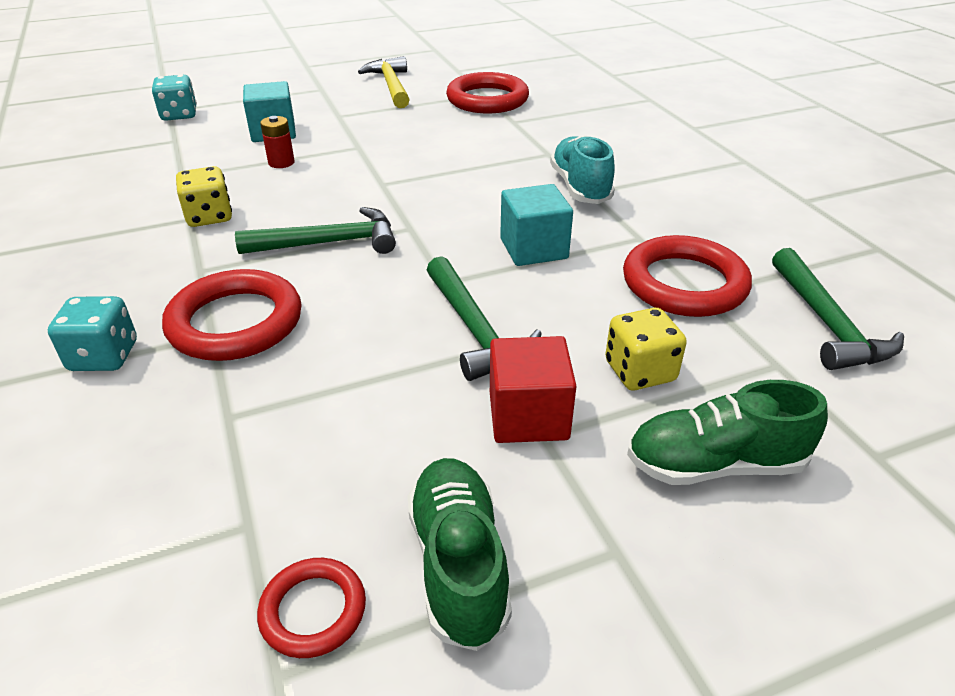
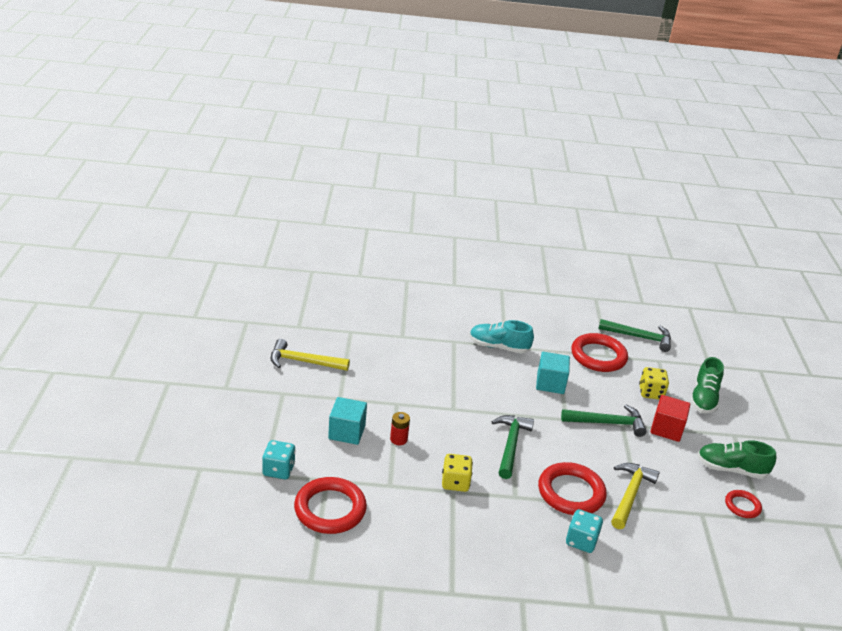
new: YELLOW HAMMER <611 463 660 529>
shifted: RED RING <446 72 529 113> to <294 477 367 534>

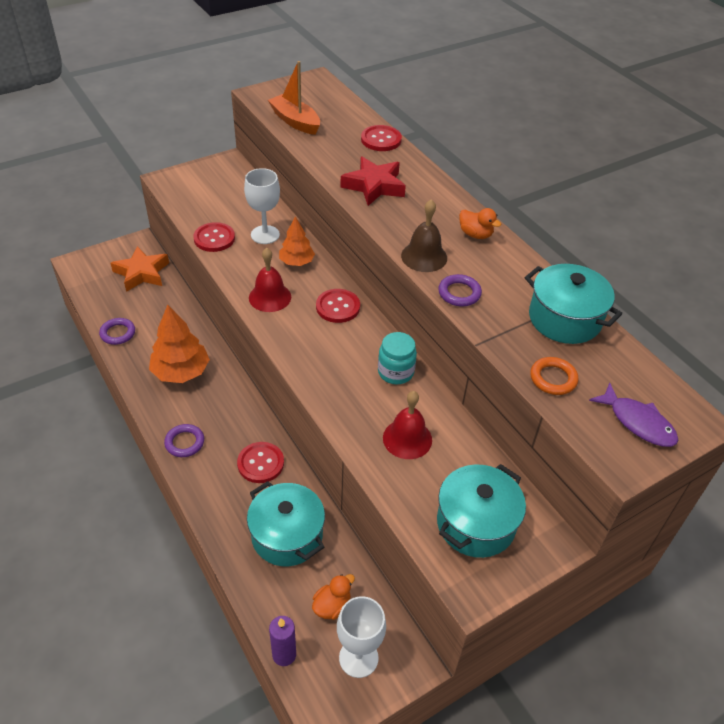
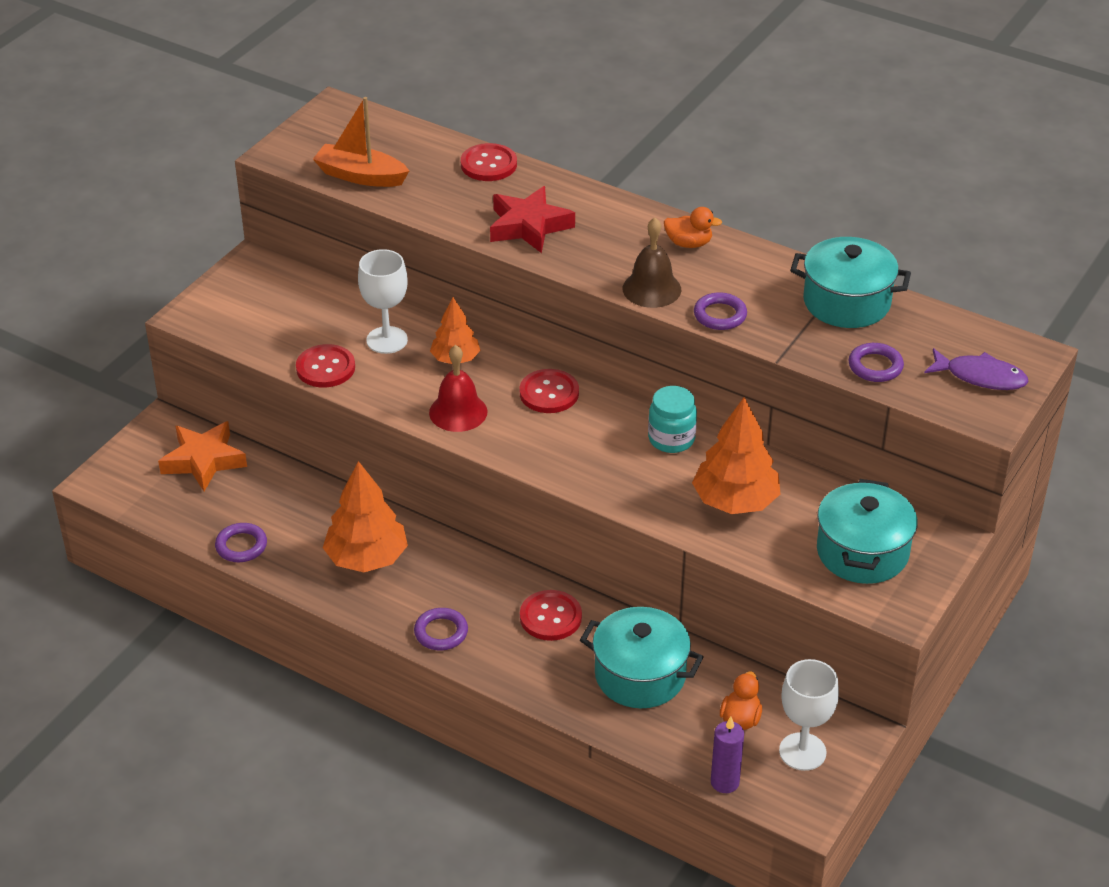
swapped: RED BELL <383 391 432 459> to ORANGE TREE <692 397 780 514>
repainted: ORANGE RING <530 357 579 395> to PURPLE RING <849 343 904 382>

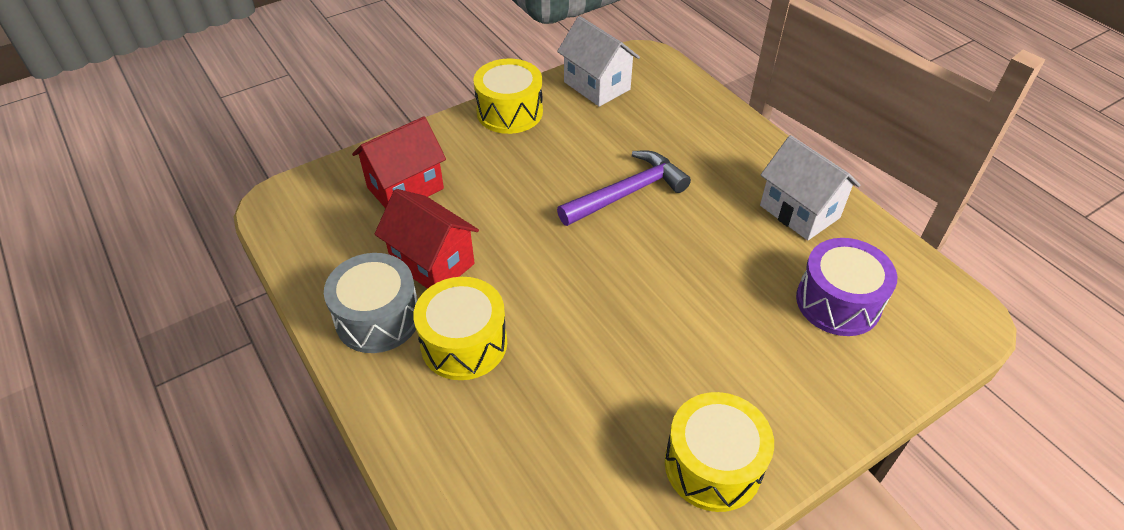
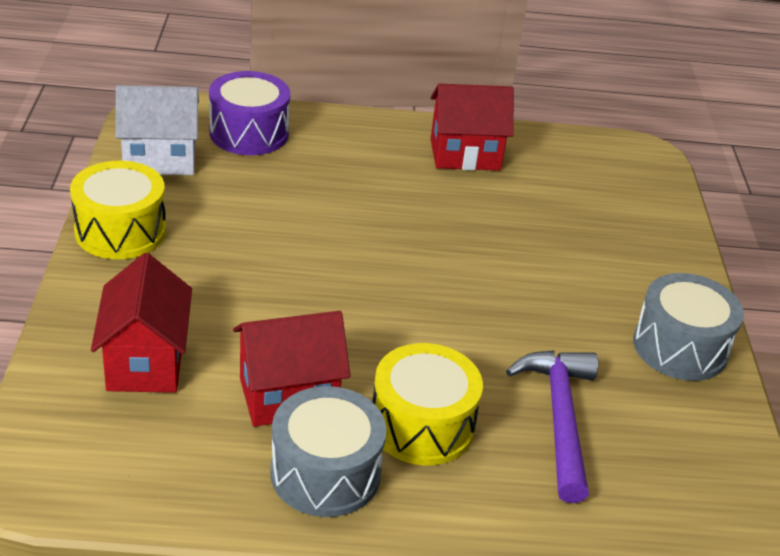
shifted: PURPLE HAMMER <557 151 691 226> to <506 350 598 503>; PURPLE DRUM <796 238 897 336> to <209 71 290 155>
repainted: YELLOW DRUM <665 392 774 512> to GREY DRUM <633 273 744 381>; WHITE HOUSE <760 135 860 240> to RED HOUSE <431 84 514 170>

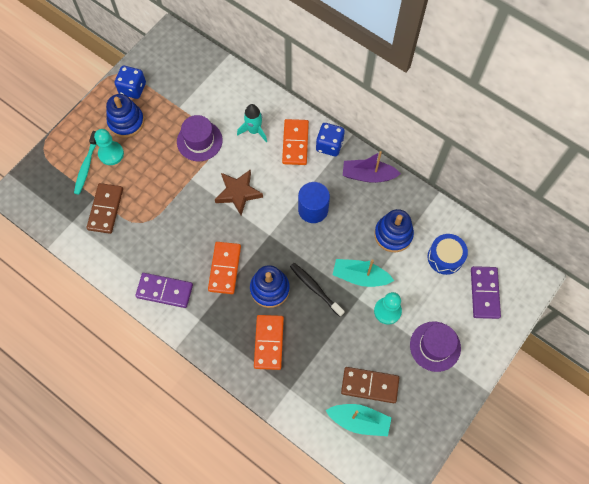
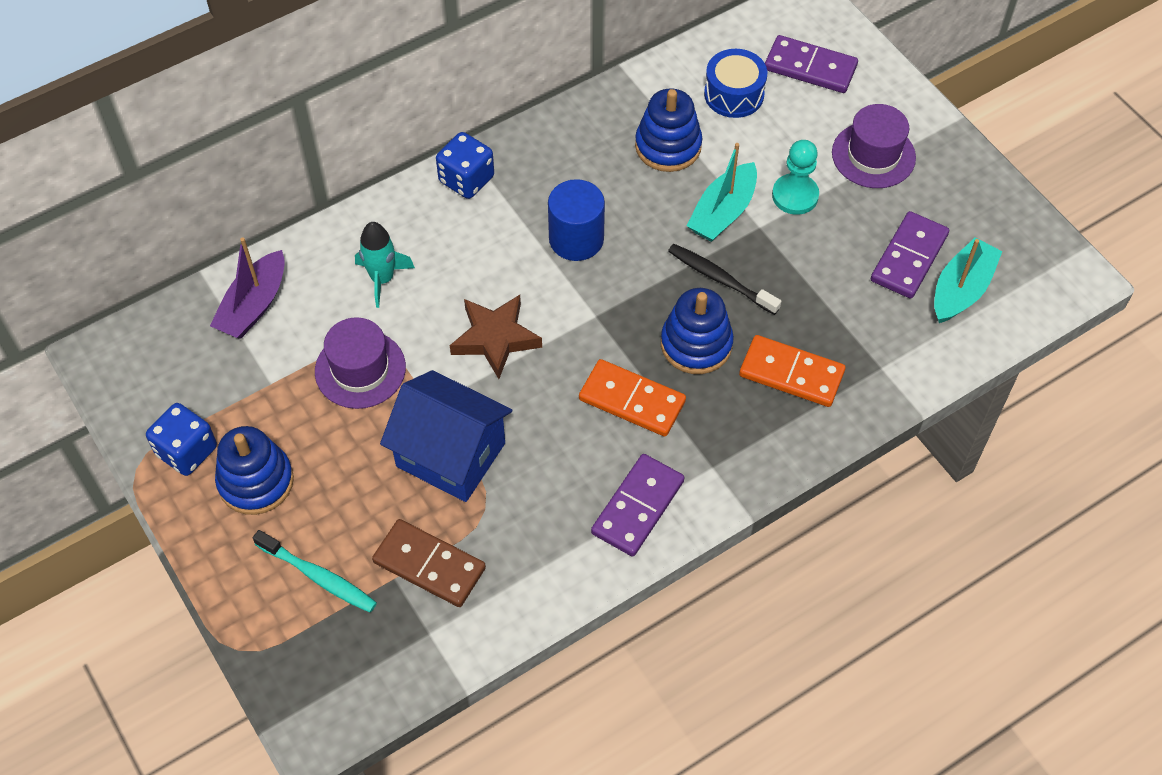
gone: TURQUOISE PAWN <94 129 124 165>; ORANGE DOMINO <282 119 309 165>
new: BLUE HOUSE <380 370 512 502>
shifted: PURPLE BOAT <343 151 401 183> to <210 238 285 339>
repainted: BROWN DOMINO <341 367 399 403> to PURPLE DOMINO <871 211 949 299>
rotated: BLACK TOOTHBRUSH <290 263 345 317> = <668 244 781 315> 60 degrees clockwise

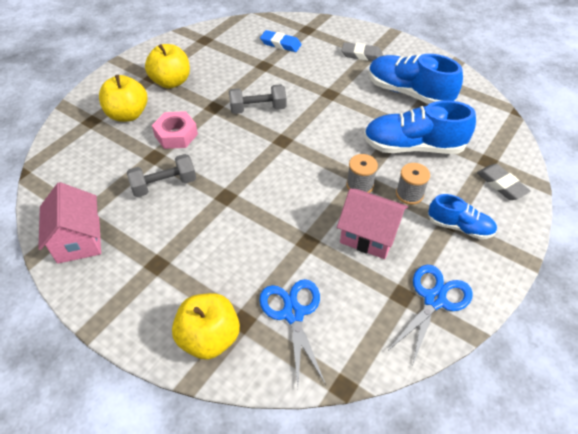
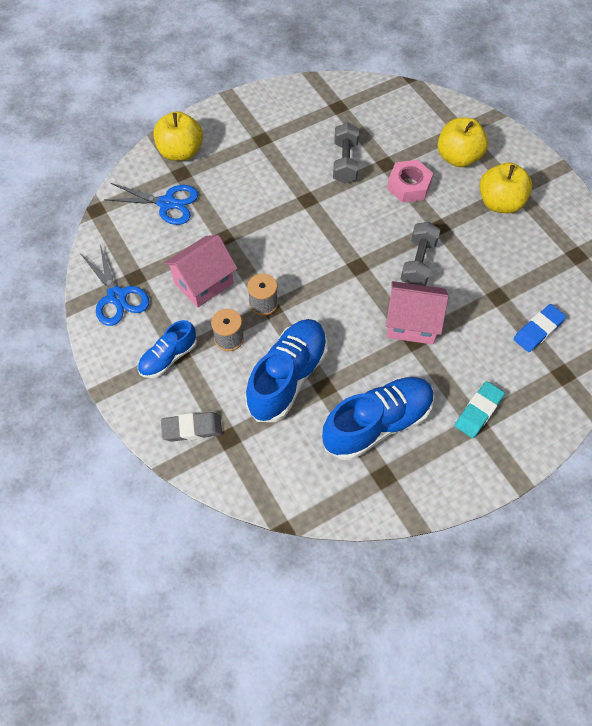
shifted: PINK HOUSE <38 182 101 264> to <386 281 449 345>
repainted: GREY ERASER <341 42 383 61> to TURQUOISE ERASER <455 381 505 438>

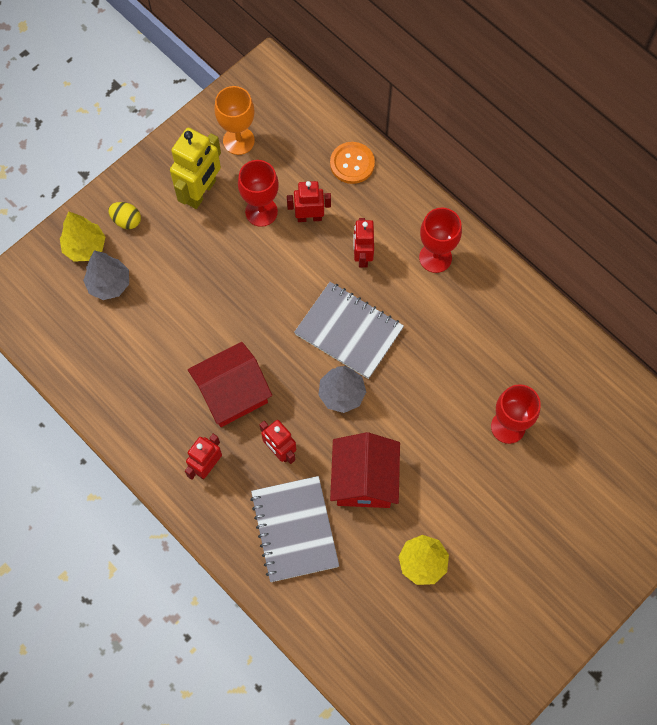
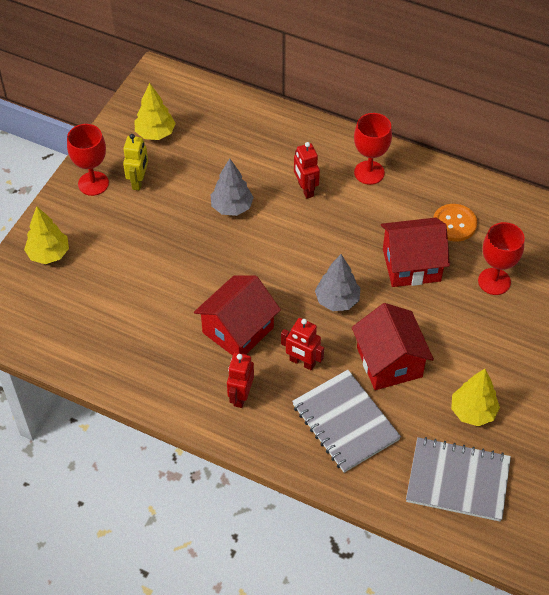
gone: YELLOW EGG <108 202 141 229>; RED ROBOT <287 181 331 222>
new: RED HOUSE <381 218 450 287>
shifted: GREY TREE <83 250 129 300> to <210 158 254 216>; RED GOBLET <238 160 279 227> to <67 124 109 196>; GREY NOTEBOOK <294 282 404 379> to <406 437 511 522>; ORANGE BUTTON <330 142 375 184> to <433 204 477 241>
swapped: ORANGE GOBLET <215 86 255 155> to YELLOW TREE <134 83 176 140>
scaled: YELLOW ROBOT <170 128 221 209> = <123 134 148 191> x0.64

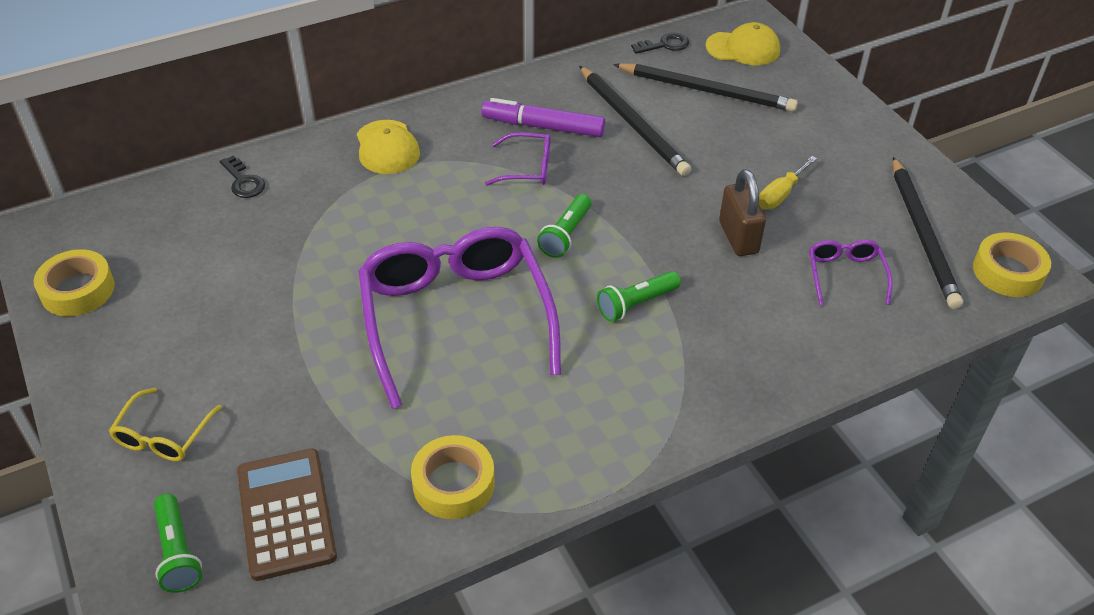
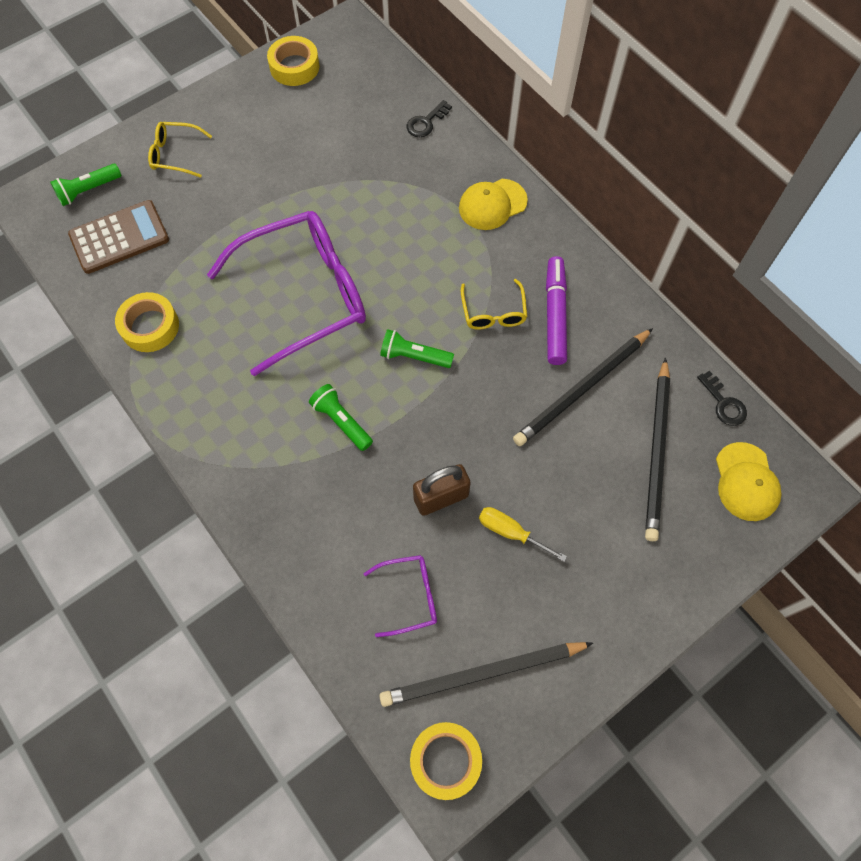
repainted: PURPLE GLASSES <485 132 550 186> to YELLOW GLASSES <461 279 527 330>

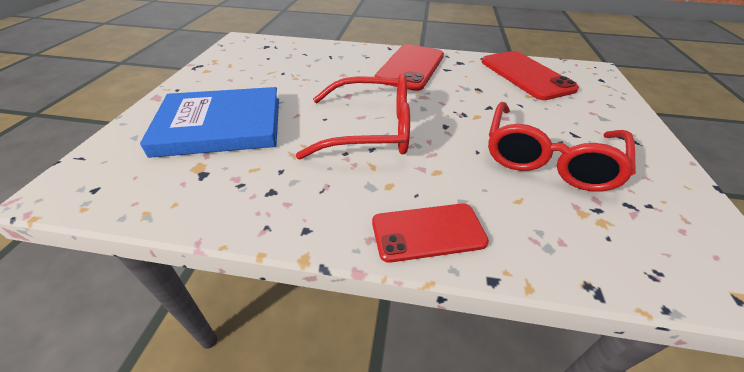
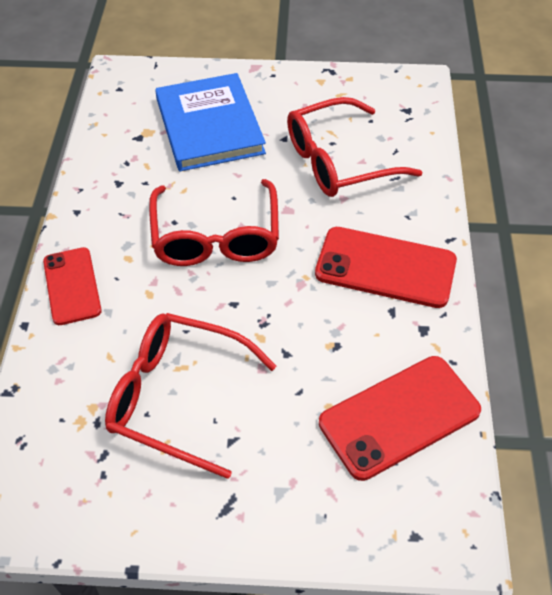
new: RED GLASSES <287 97 422 197>

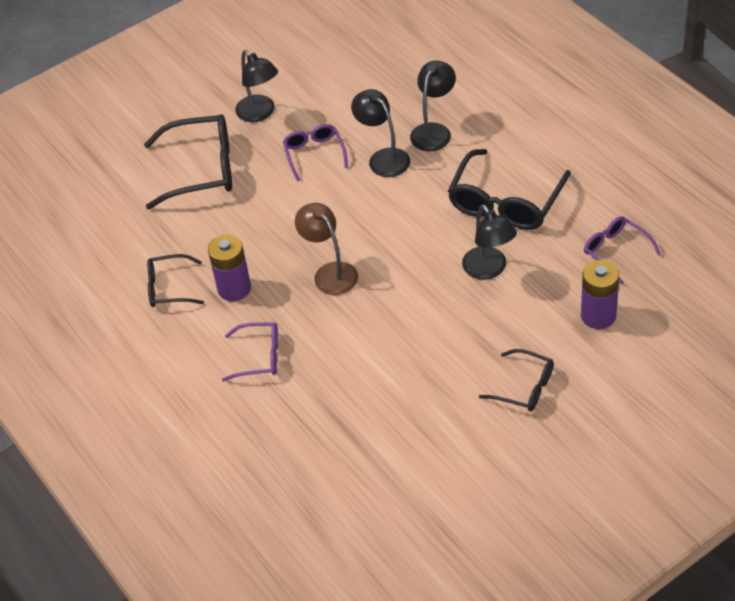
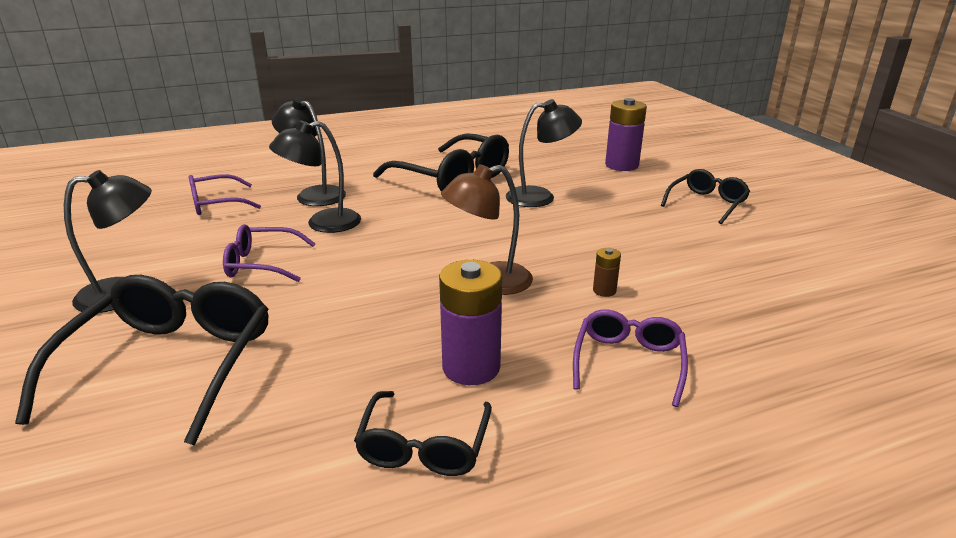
new: BROWN BATTERY <593 248 621 297>
shifted: PURPLE GLASSES <584 216 661 285> to <189 174 261 215>

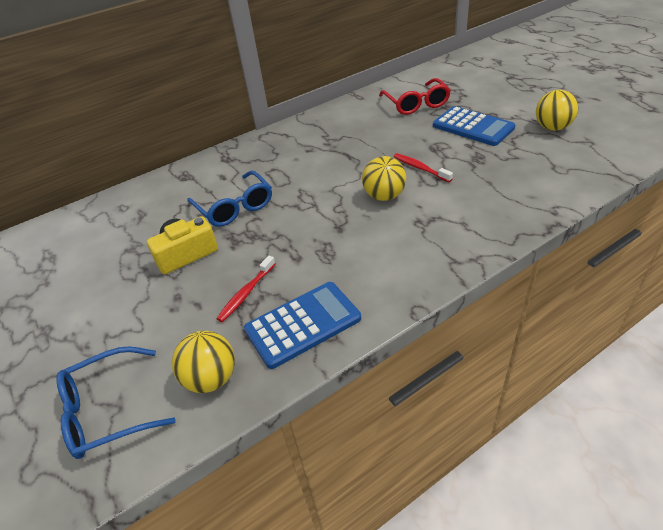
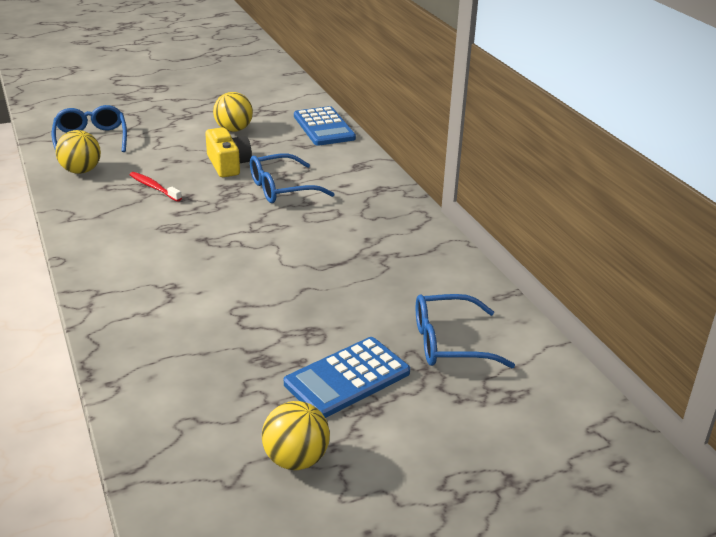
gone: RED TOOTHBRUSH <394 153 453 182>
shifted: BLUE CALCULATOR <244 282 361 369> to <294 106 356 146>; YELLOW BALL <362 156 406 201> to <213 92 253 132>
repainted: RED GLASSES <379 78 451 115> to BLUE GLASSES <416 294 515 368>

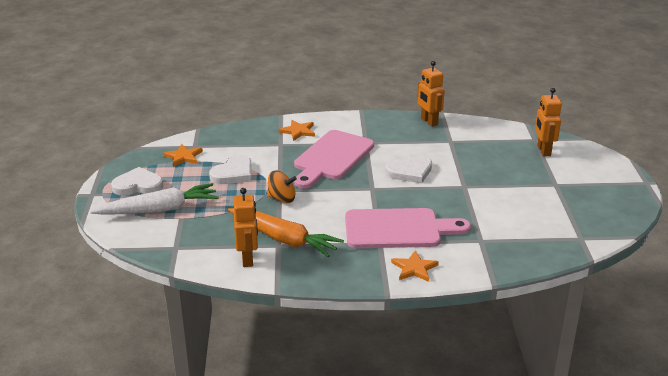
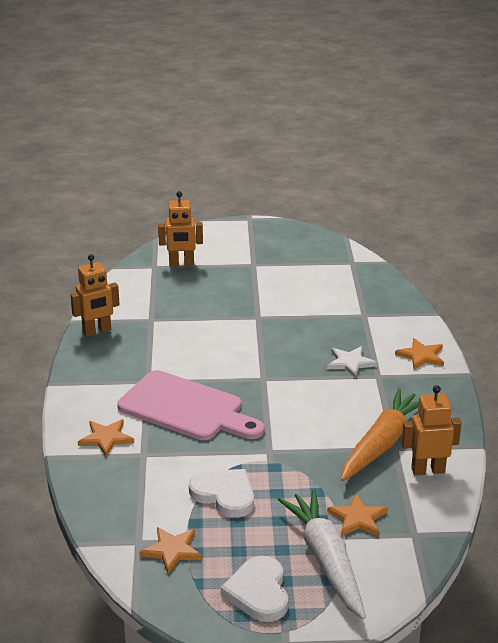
gone: ORANGE SPINNING TOP <267 170 297 203>; WHITE HEART <385 155 432 183>
new: ORANGE STAR <327 494 388 536>
swapped: PINK CUTTING BOARD <345 208 471 248> to WHITE STAR <327 346 377 378>

